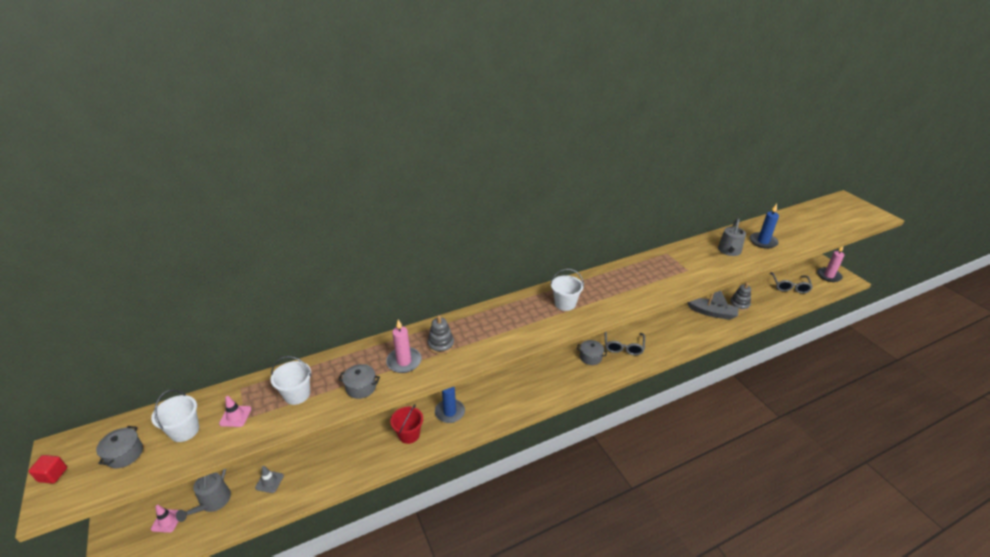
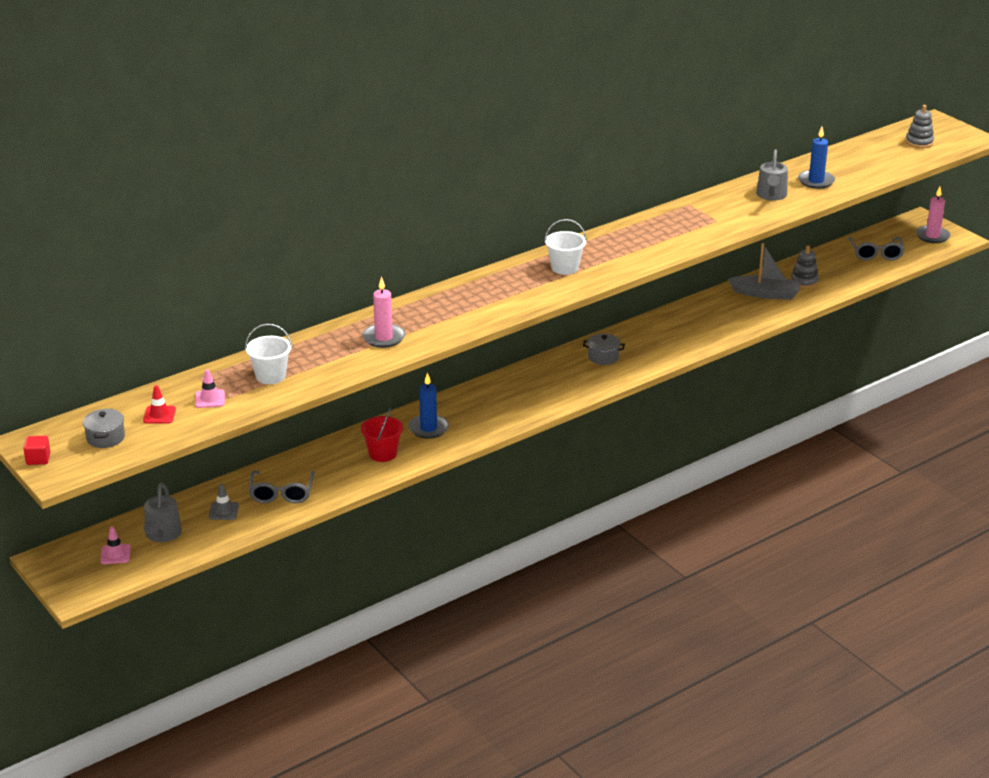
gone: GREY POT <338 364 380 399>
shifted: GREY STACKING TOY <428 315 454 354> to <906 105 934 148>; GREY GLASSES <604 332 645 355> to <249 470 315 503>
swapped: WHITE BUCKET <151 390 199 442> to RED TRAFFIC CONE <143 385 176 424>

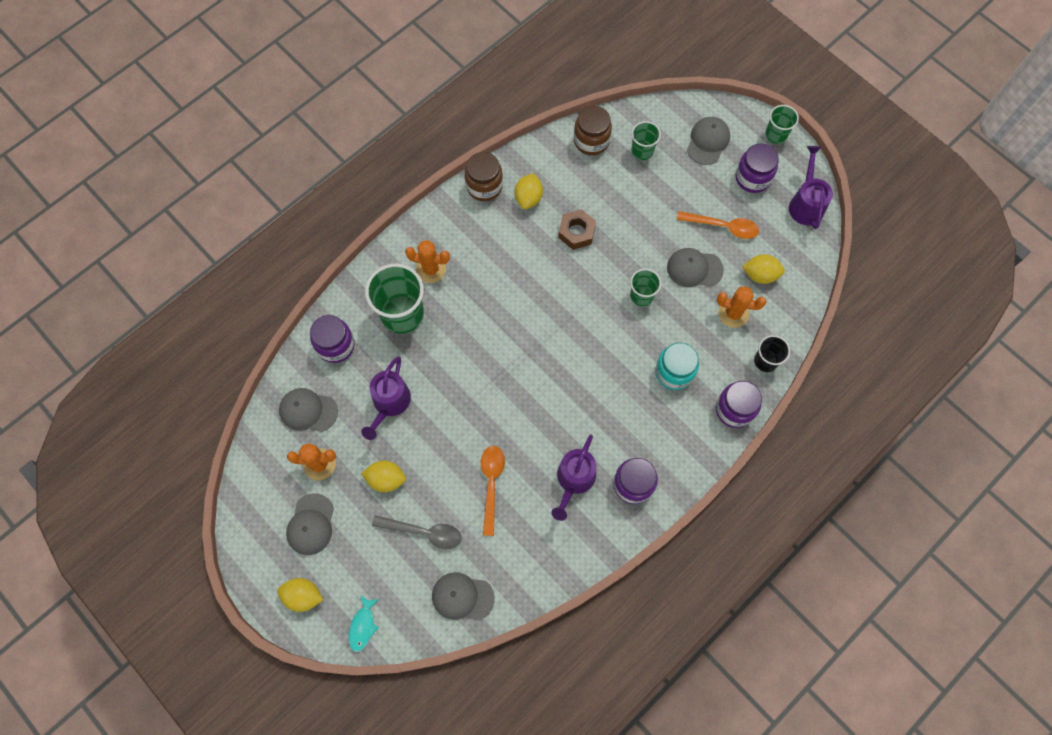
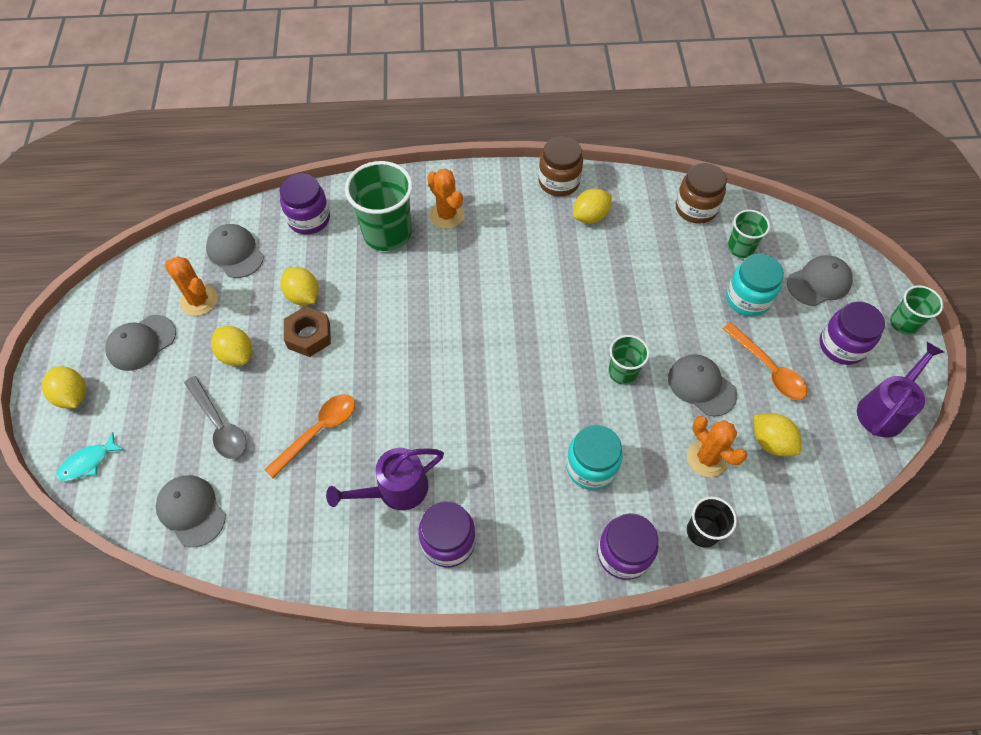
new: TURQUOISE JAR <726 254 784 316>
shifted: BROWN NUT <558 209 596 250> to <284 306 331 357>
swapped: PURPLE WATERING CAN <361 356 411 440> to YELLOW LEMON <280 267 319 305>

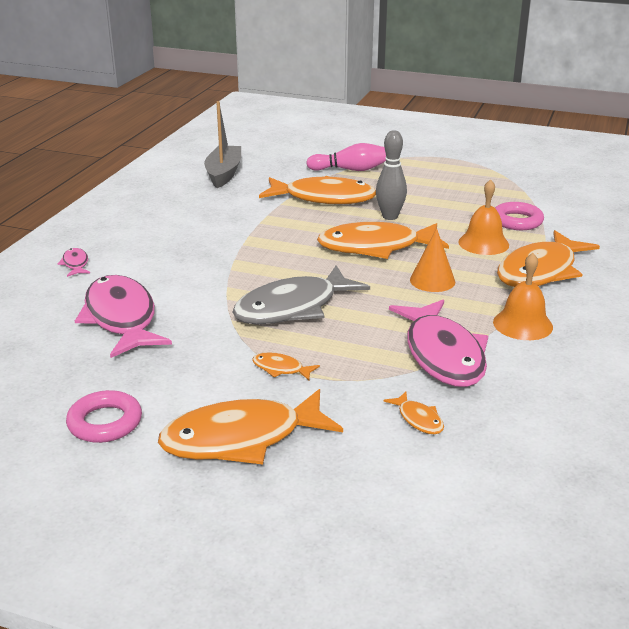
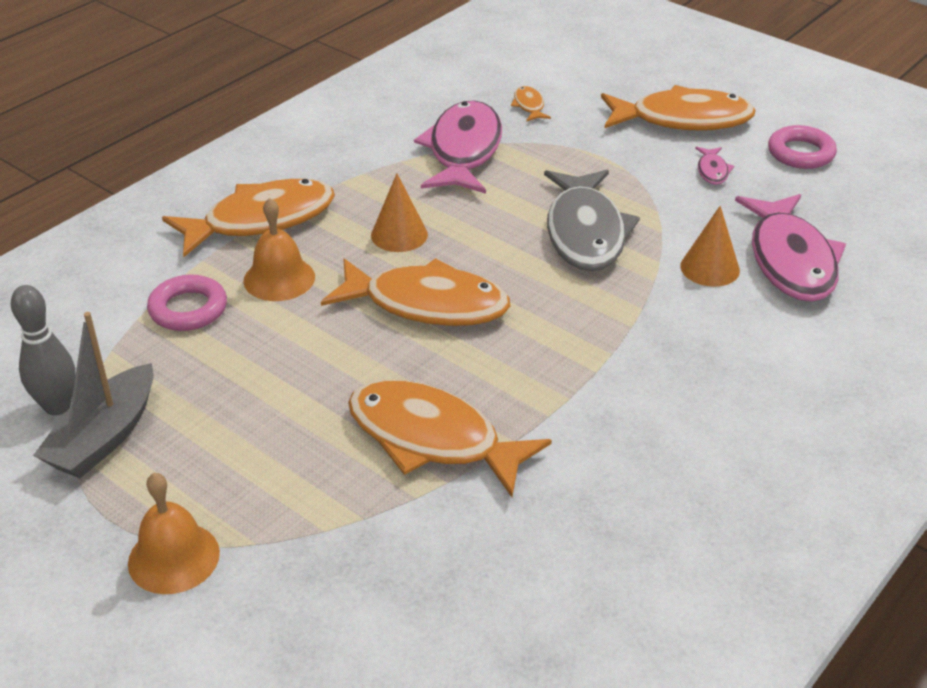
gone: ORANGE FISH <252 352 320 380>; PINK BOWLING PIN <306 143 386 171>
new: ORANGE CONE <681 206 740 287>
shifted: PINK FISH <57 248 90 277> to <695 147 734 185>; GREY BOAT <204 101 241 188> to <33 312 154 478>; GREY BOWLING PIN <376 130 407 220> to <11 285 76 415>; ORANGE BELL <493 253 553 340> to <128 473 220 594>
rotated: GREY FISH <233 265 370 324> = <544 170 640 271> 105 degrees clockwise

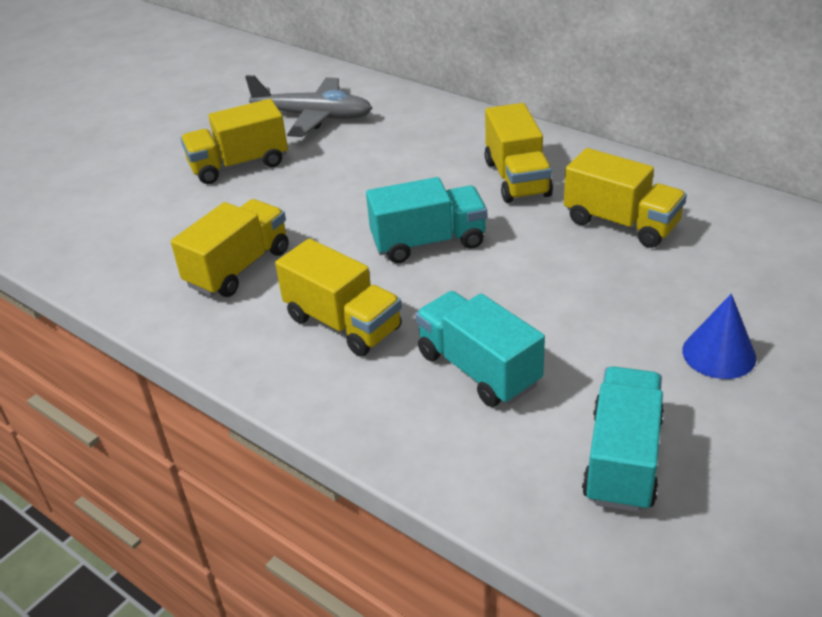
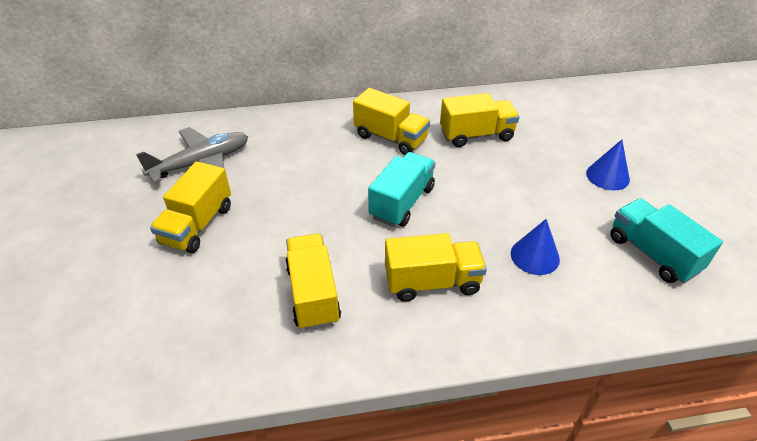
swapped: TURQUOISE TRUCK <415 291 545 407> to BLUE CONE <511 219 560 275>

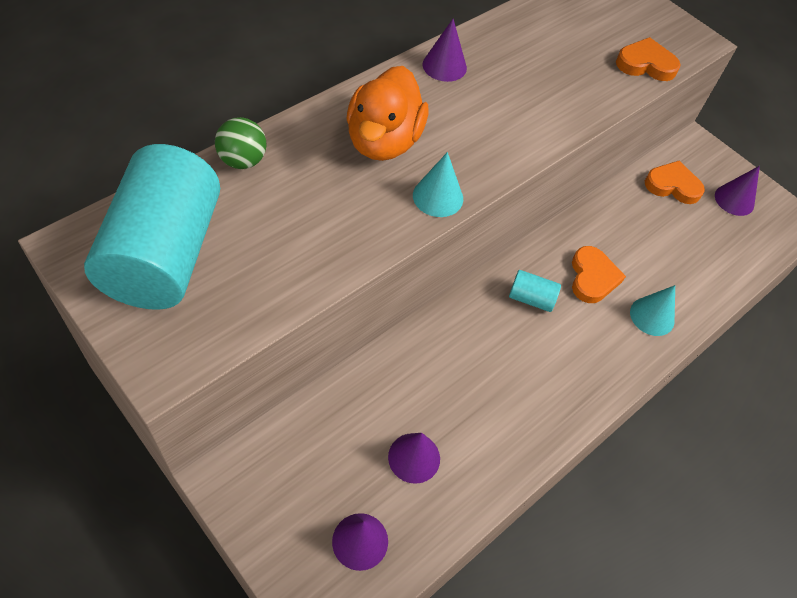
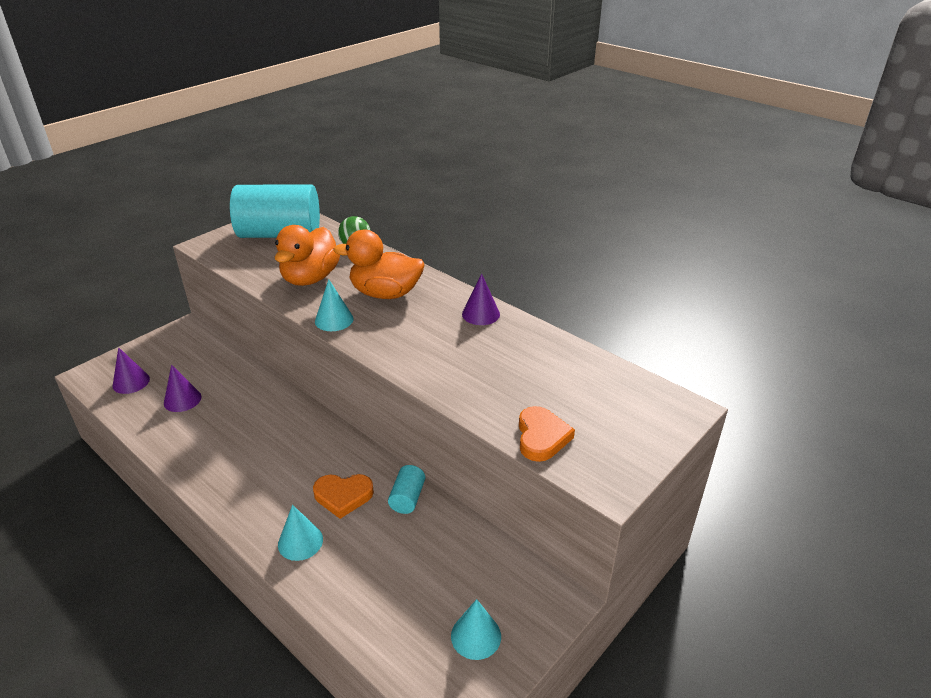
gone: ORANGE HEART <645 161 705 204>
new: ORANGE DUCK <275 225 340 286>
shifted: TURQUOISE CYLINDER <509 270 561 312> to <388 465 425 514>
repainted: PURPLE CONE <715 166 760 216> to TURQUOISE CONE <451 599 501 660>

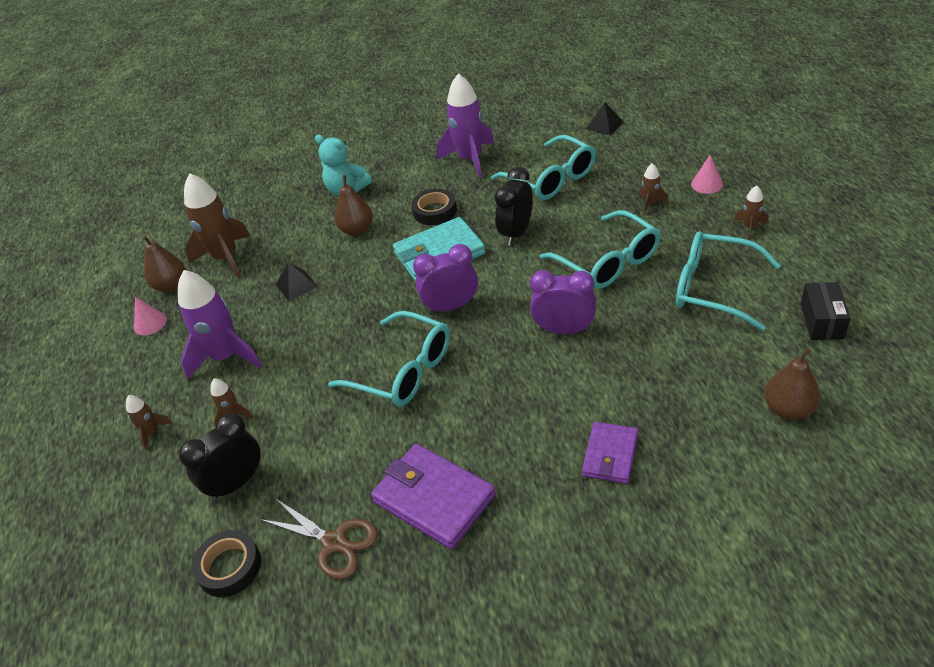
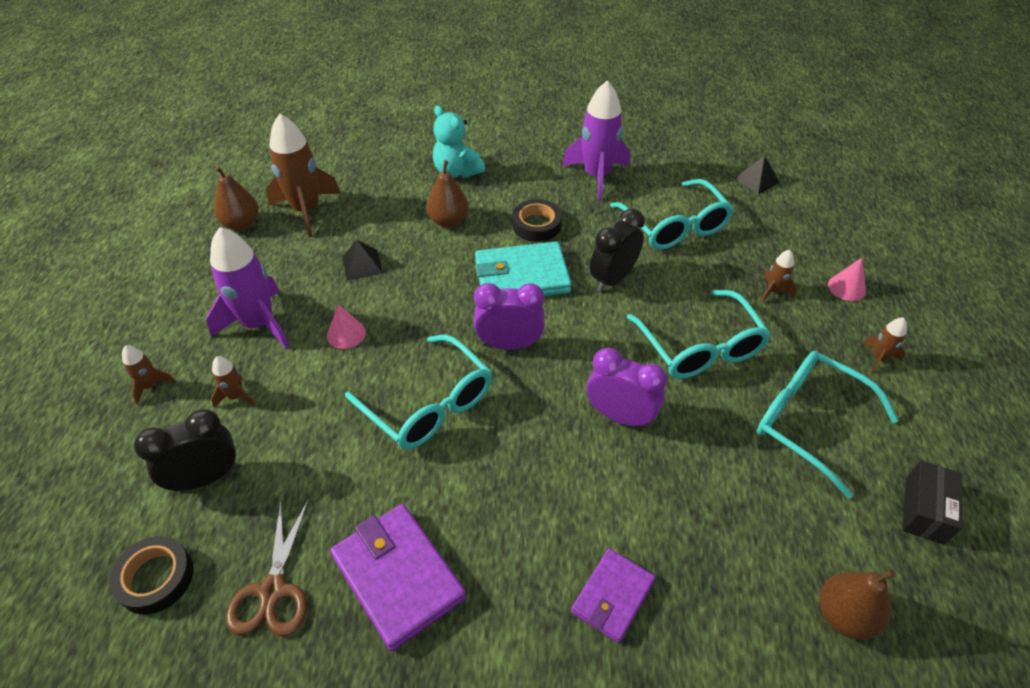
shifted: PINK CONE <134 297 167 335> to <327 304 366 349>
rotated: BROWN SCISSORS <260 498 378 579> = <226 499 309 636> 45 degrees clockwise

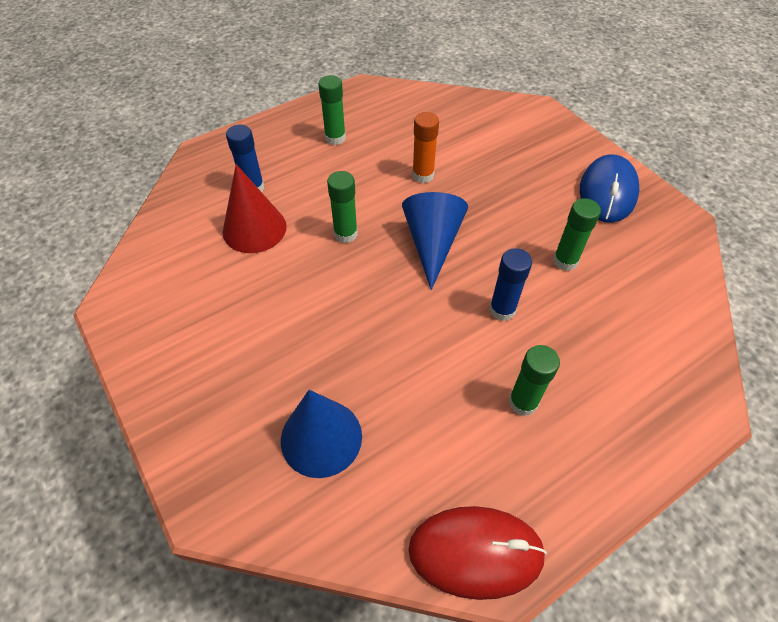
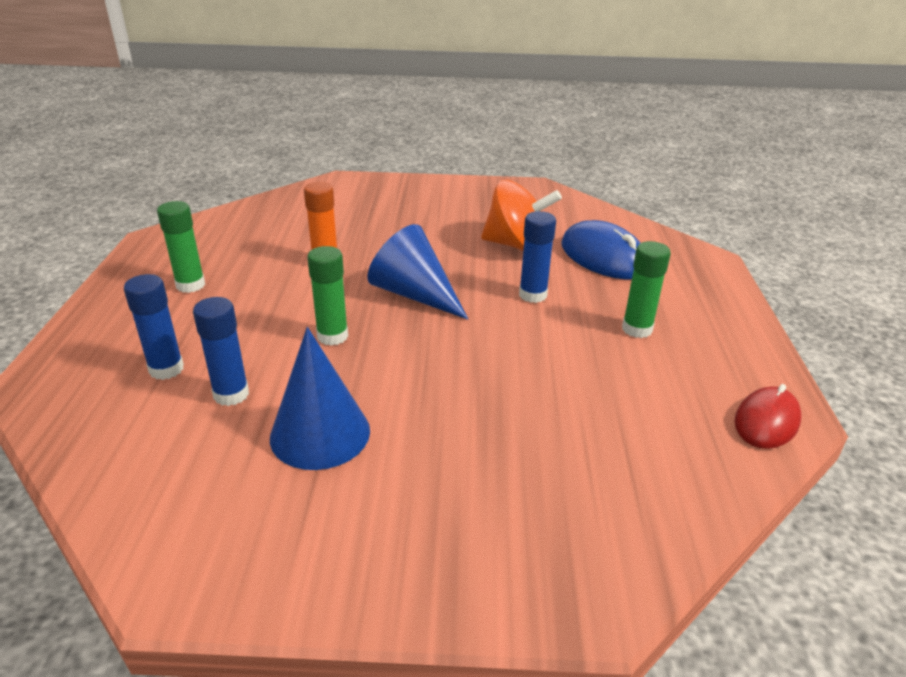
shifted: BLUE CONE <281 390 362 478> to <270 327 370 470>; BLUE MOUSE <580 154 639 223> to <561 220 640 280>
swapped: RED CONE <223 164 287 253> to BLUE GLUE STICK <193 297 249 406>; GREEN GLUE STICK <553 198 601 271> to ORANGE SPINNING TOP <481 180 562 251>
scaled: RED MOUSE <408 506 547 600> = <735 384 802 449> x0.65

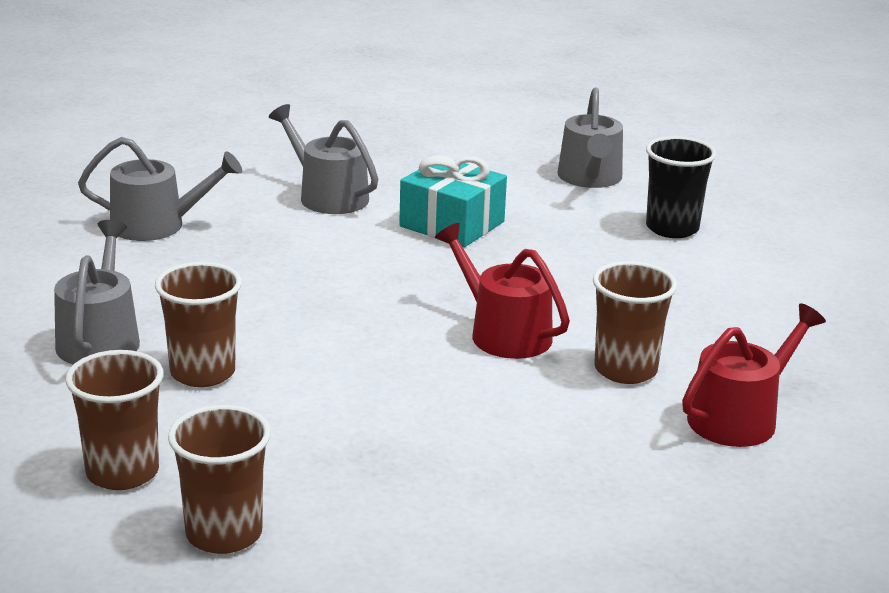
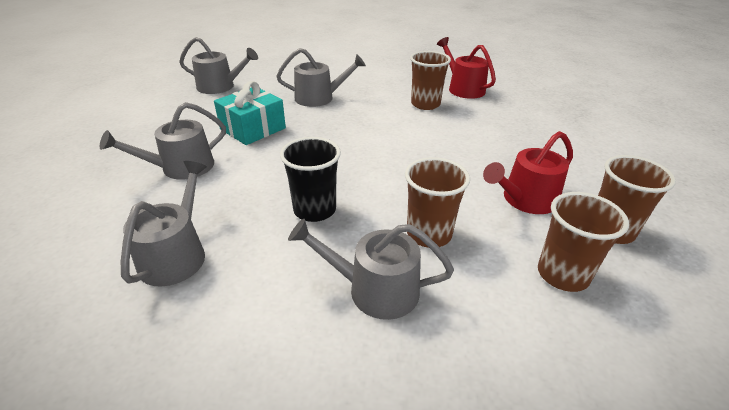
new: GREY WATERING CAN <276 48 366 107>
shifted: RED WATERING CAN <435 223 570 359> to <483 131 573 214>; BLACK CUP <646 136 717 238> to <280 137 341 222>

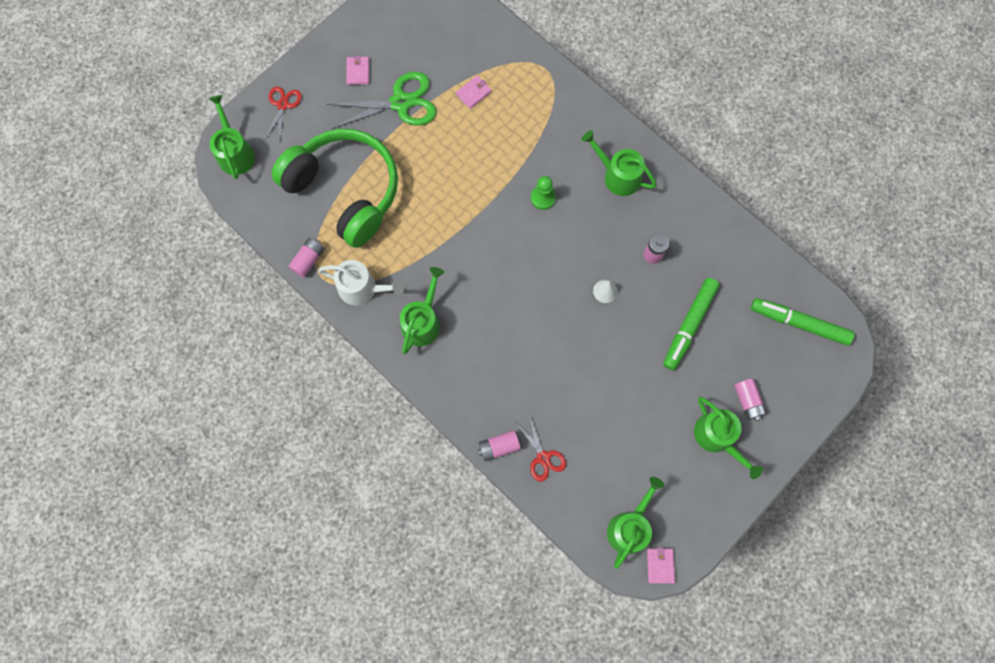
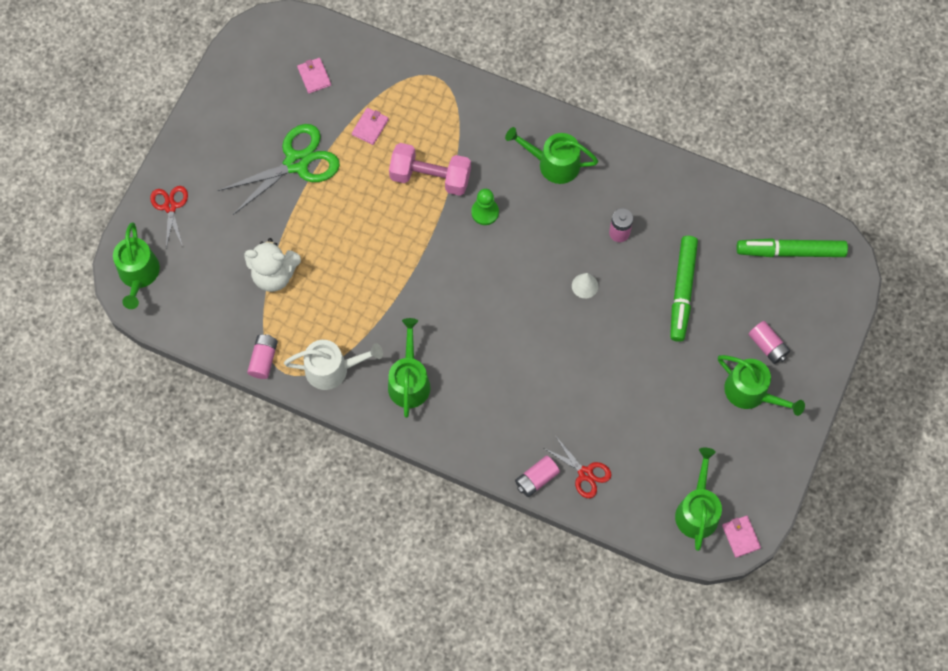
new: PINK DUMBBELL <389 143 471 196>
shifted: PINK WALLET <346 56 369 85> to <297 58 331 94>
swapped: GREEN HEADPHONES <272 129 398 248> to WHITE TEDDY BEAR <244 238 301 292>
rotated: GREEN WATERING CAN <208 95 255 179> = <113 223 160 309> 150 degrees counterclockwise

